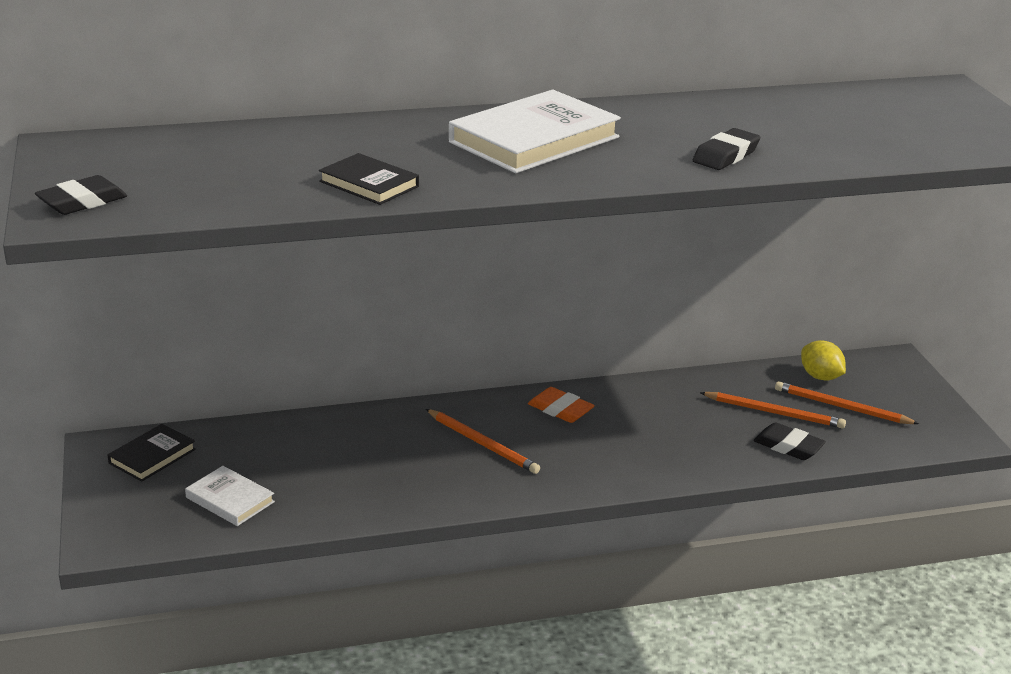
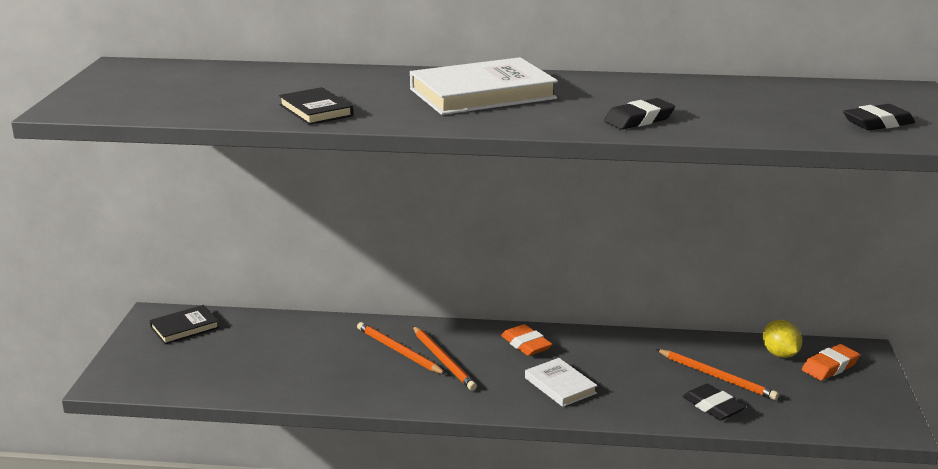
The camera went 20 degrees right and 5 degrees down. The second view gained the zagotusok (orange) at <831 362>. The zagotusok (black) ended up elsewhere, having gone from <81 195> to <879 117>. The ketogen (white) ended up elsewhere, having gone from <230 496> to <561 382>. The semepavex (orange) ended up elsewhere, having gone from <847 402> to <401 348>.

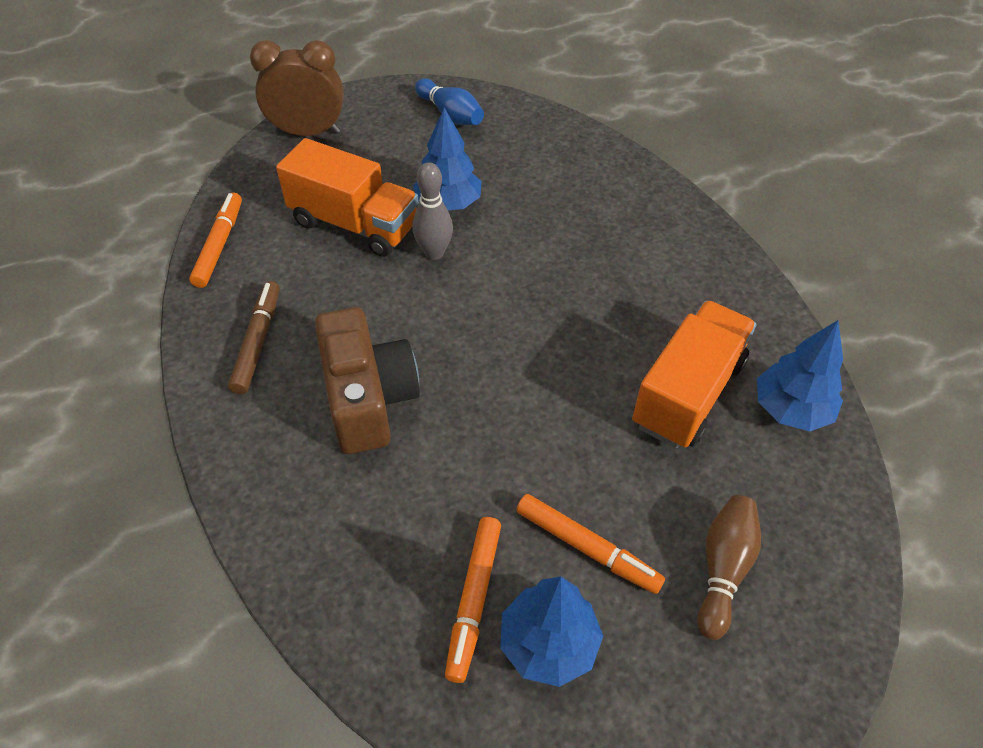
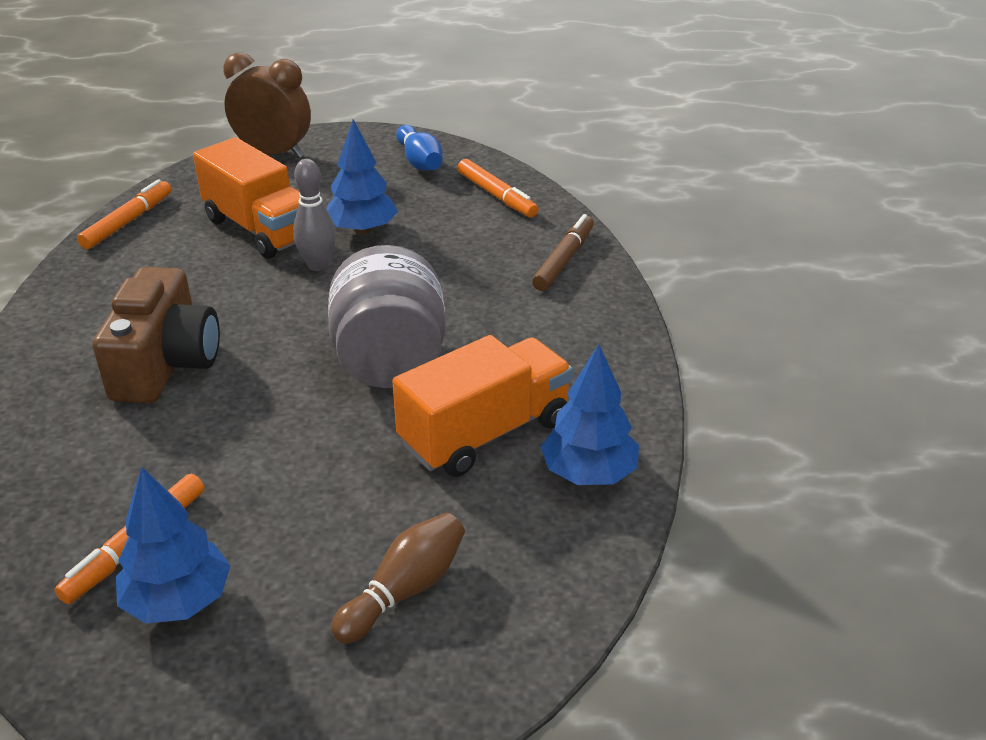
The camera went 20 degrees right and 15 degrees down. The second view gained the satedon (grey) at <387 316>. The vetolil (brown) ended up elsewhere, having gone from <253 337> to <563 252>. The vetolil (orange) ended up elsewhere, having gone from <590 544> to <498 188>.

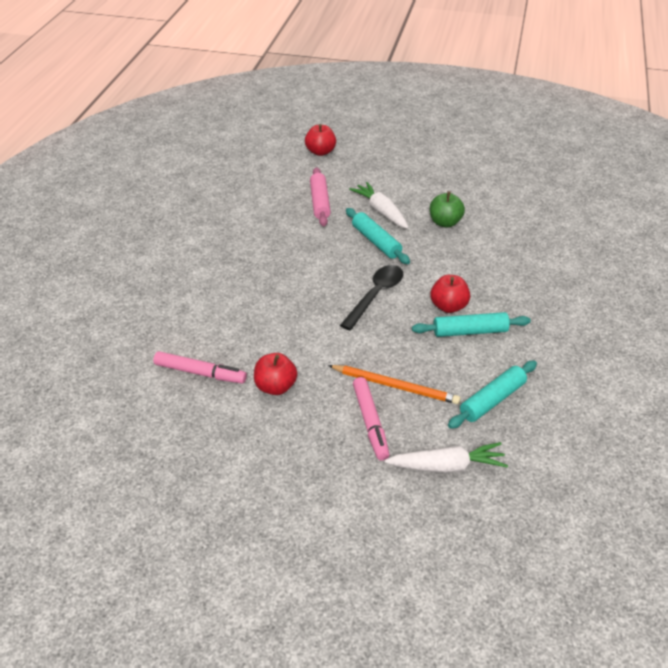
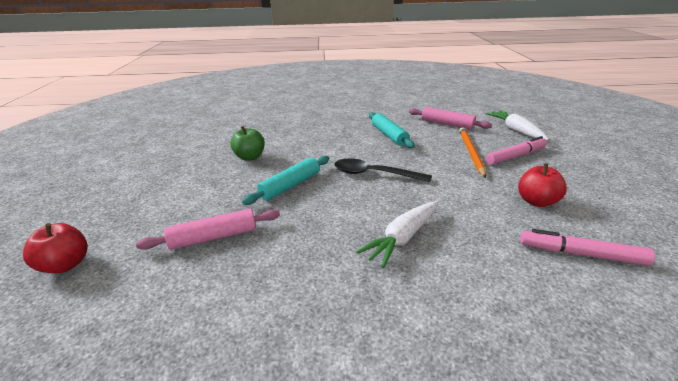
The camera went 105 degrees left and 10 degrees down. The second view lost the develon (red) at <450 294>. The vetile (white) ended up elsewhere, having gone from <379 205> to <397 234>. What was the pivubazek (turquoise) at <492 395> turned into the pivubazek (pink) at <450 118>. The vetolil (pink) at <200 367> ended up facing another way, 75 degrees counterclockwise from before.

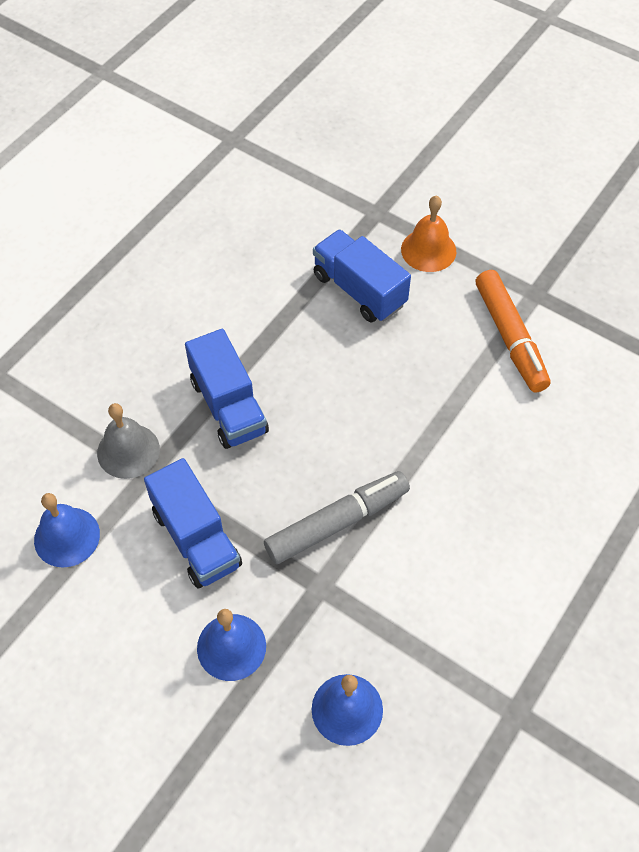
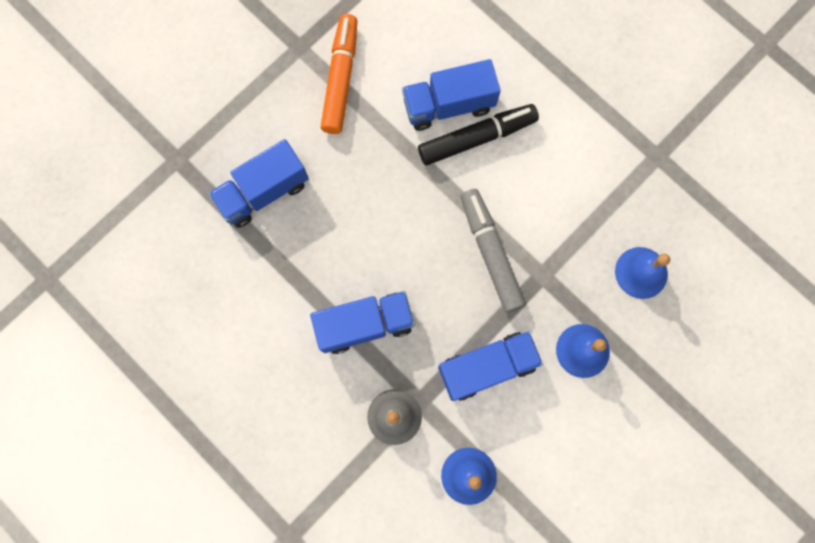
The camera went 80 degrees left and 20 degrees up. The second view lost the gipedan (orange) at <428 234>. The second view gained the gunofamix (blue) at <451 95>. The second view gained the vetolil (black) at <478 134>. The vetolil (orange) at <513 331> ended up facing another way, 75 degrees counterclockwise from before.

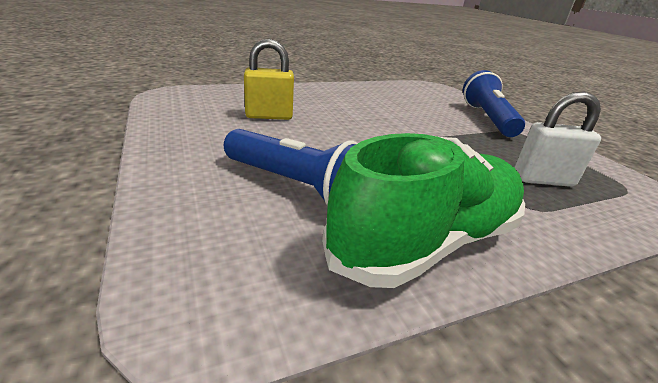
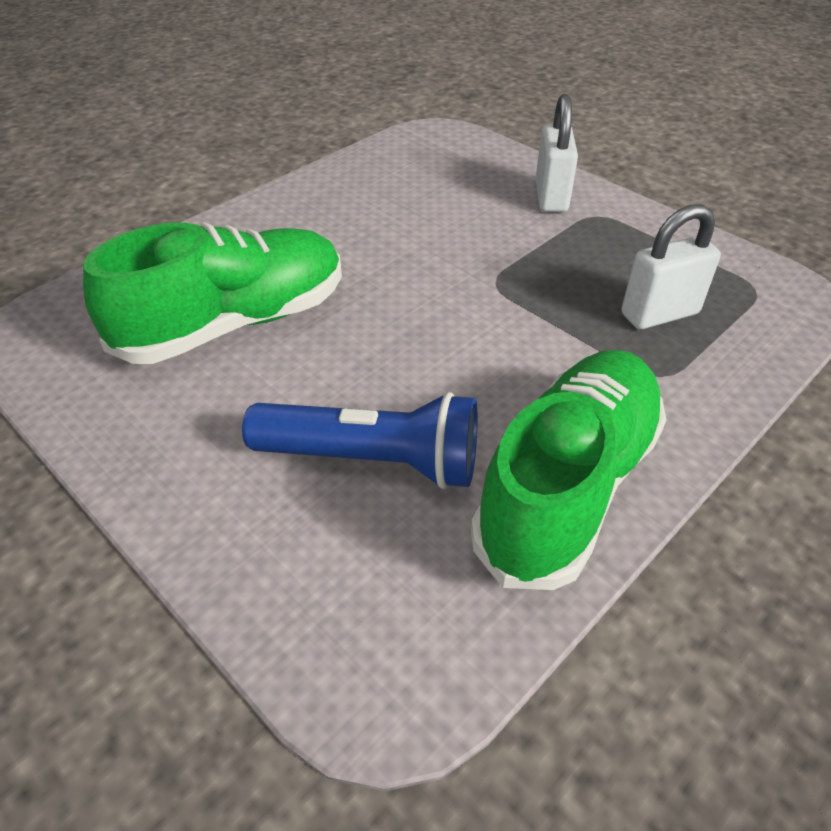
The camera went 20 degrees left and 15 degrees up. Where the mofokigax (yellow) stood at <269 79>, the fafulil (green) came to stand at <212 293>. Where the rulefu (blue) stood at <494 103>, the mofokigax (white) came to stand at <557 153>.

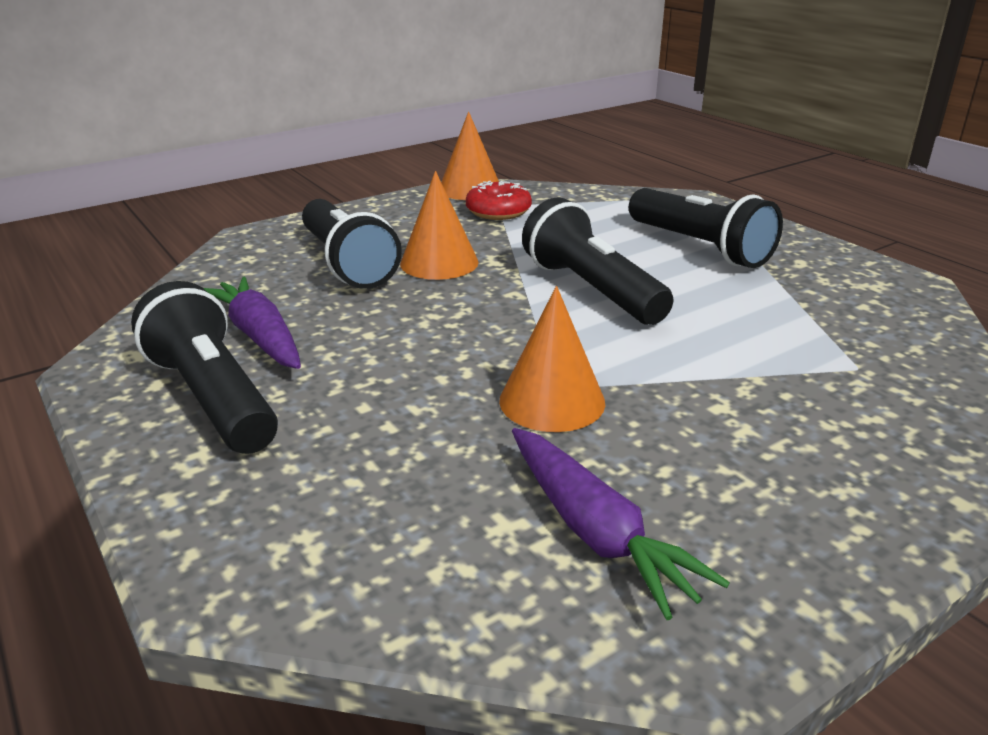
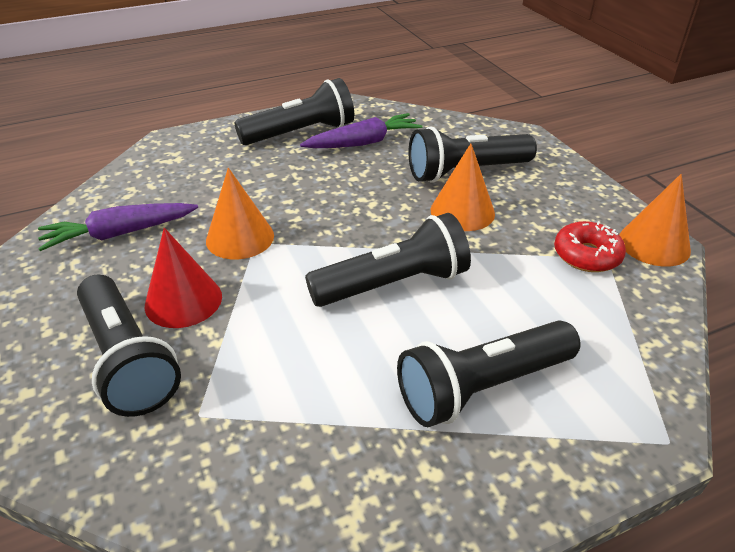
The camera went 100 degrees right and 10 degrees up. The second view gained the rulefu (black) at <129 346>. The second view gained the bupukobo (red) at <183 278>.

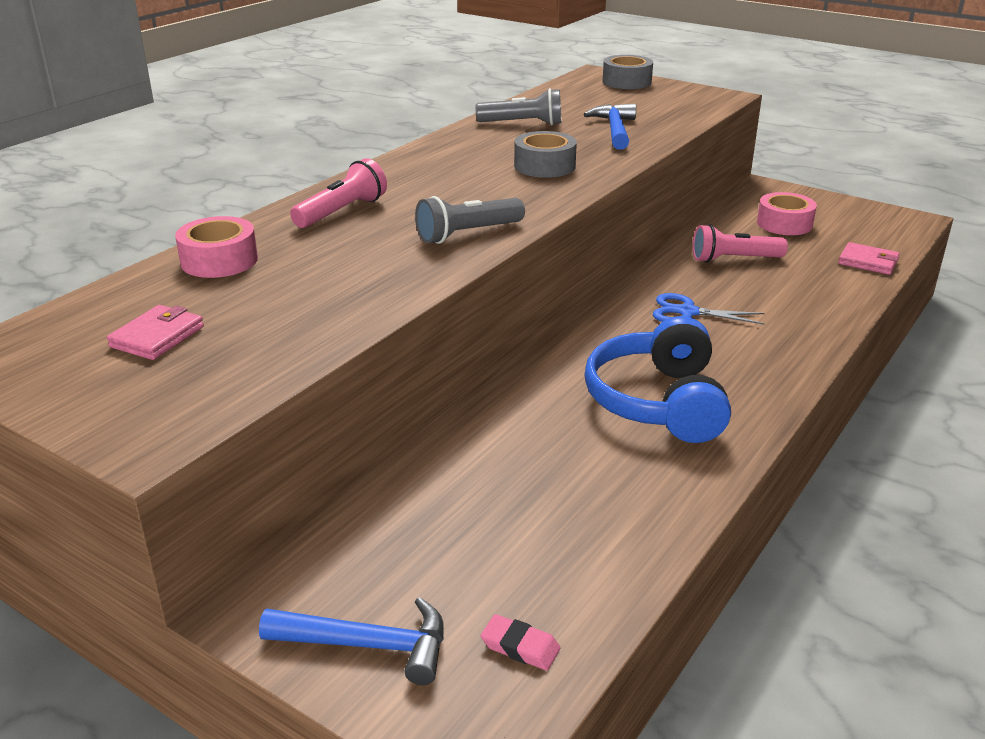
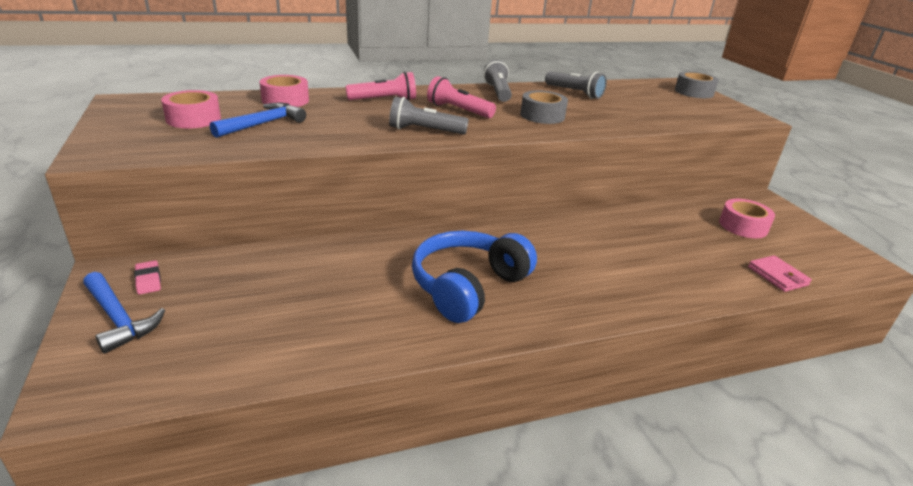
The camera went 35 degrees right and 0 degrees up. The second view lost the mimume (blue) at <709 309>. The second view gained the rulefu (grey) at <498 81>. The zagotusok (pink) ended up elsewhere, having gone from <520 642> to <147 277>. The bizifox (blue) ended up elsewhere, having gone from <610 127> to <258 120>. The rulefu (pink) ended up elsewhere, having gone from <740 243> to <461 97>. Where the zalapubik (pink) stood at <155 332>, the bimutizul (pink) came to stand at <191 109>.

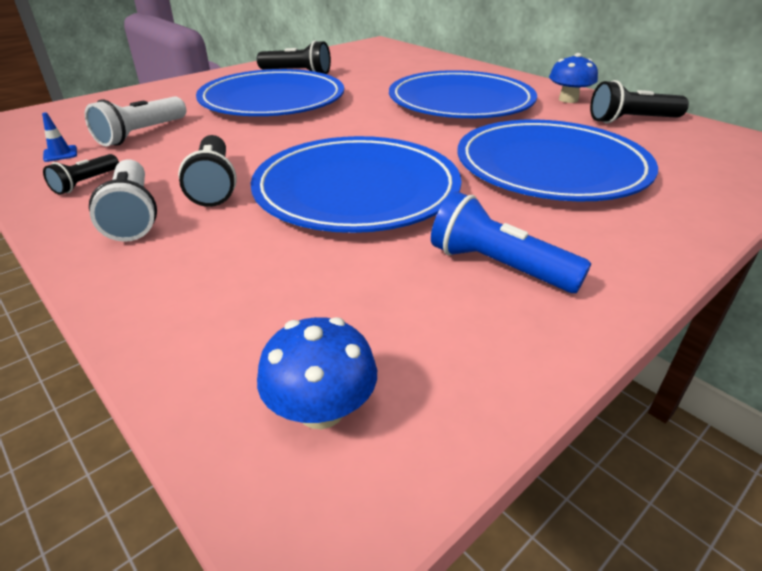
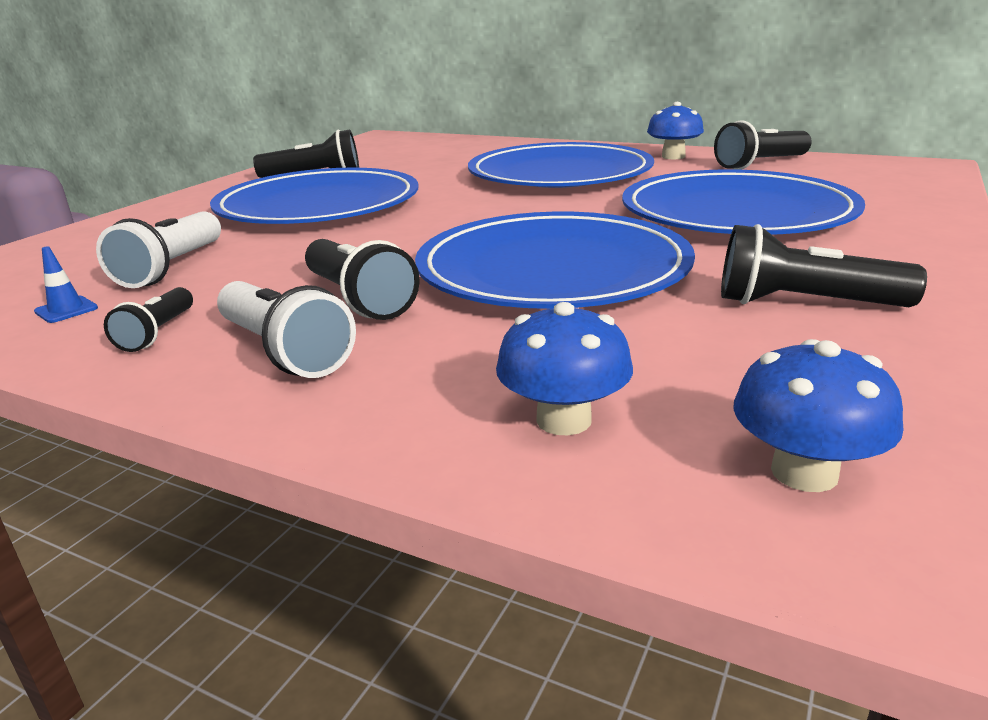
The camera went 20 degrees left and 10 degrees down. The second view gained the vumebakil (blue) at <564 368>. What was the rulefu (blue) at <511 242> turned into the rulefu (black) at <824 265>.

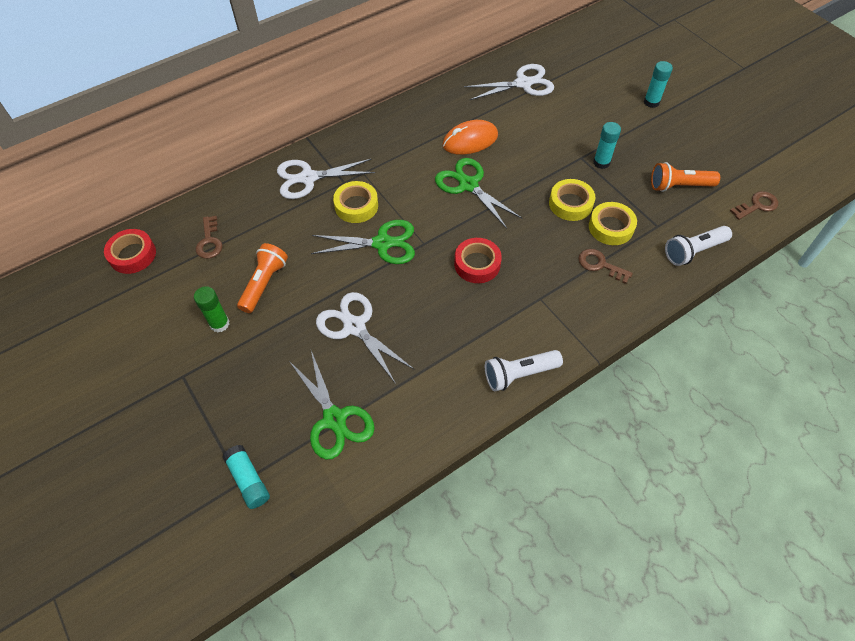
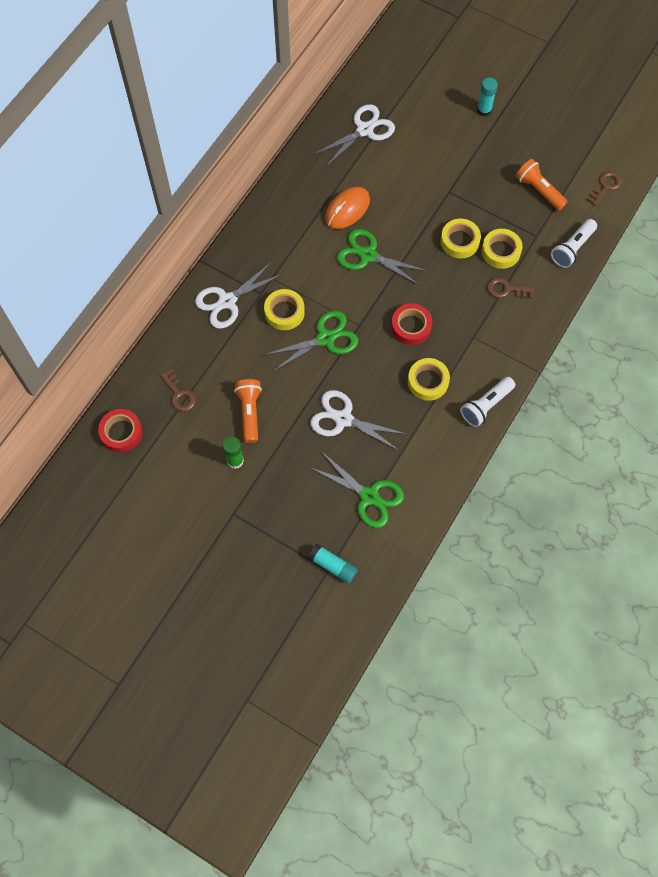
The camera went 25 degrees left and 10 degrees up. The second view lost the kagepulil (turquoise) at <607 145>. The second view gained the bimutizul (yellow) at <429 379>. The rulefu (orange) at <685 177> ended up facing another way, 75 degrees clockwise from before.

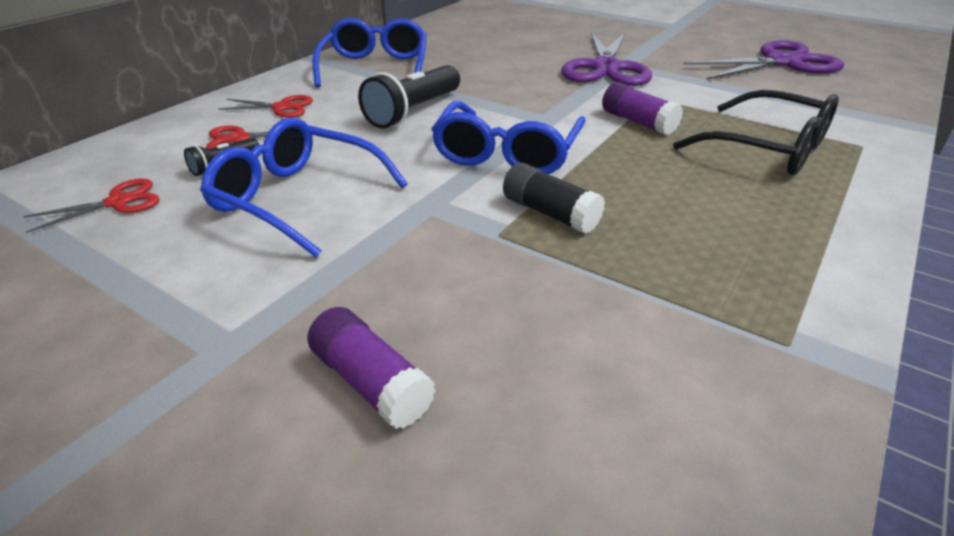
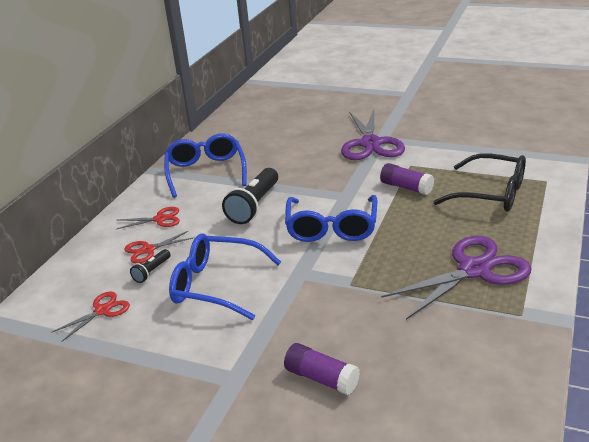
The camera went 10 degrees left and 5 degrees down. The second view lost the kagepulil (black) at <554 198>. The mimume (purple) ended up elsewhere, having gone from <763 60> to <456 278>.

